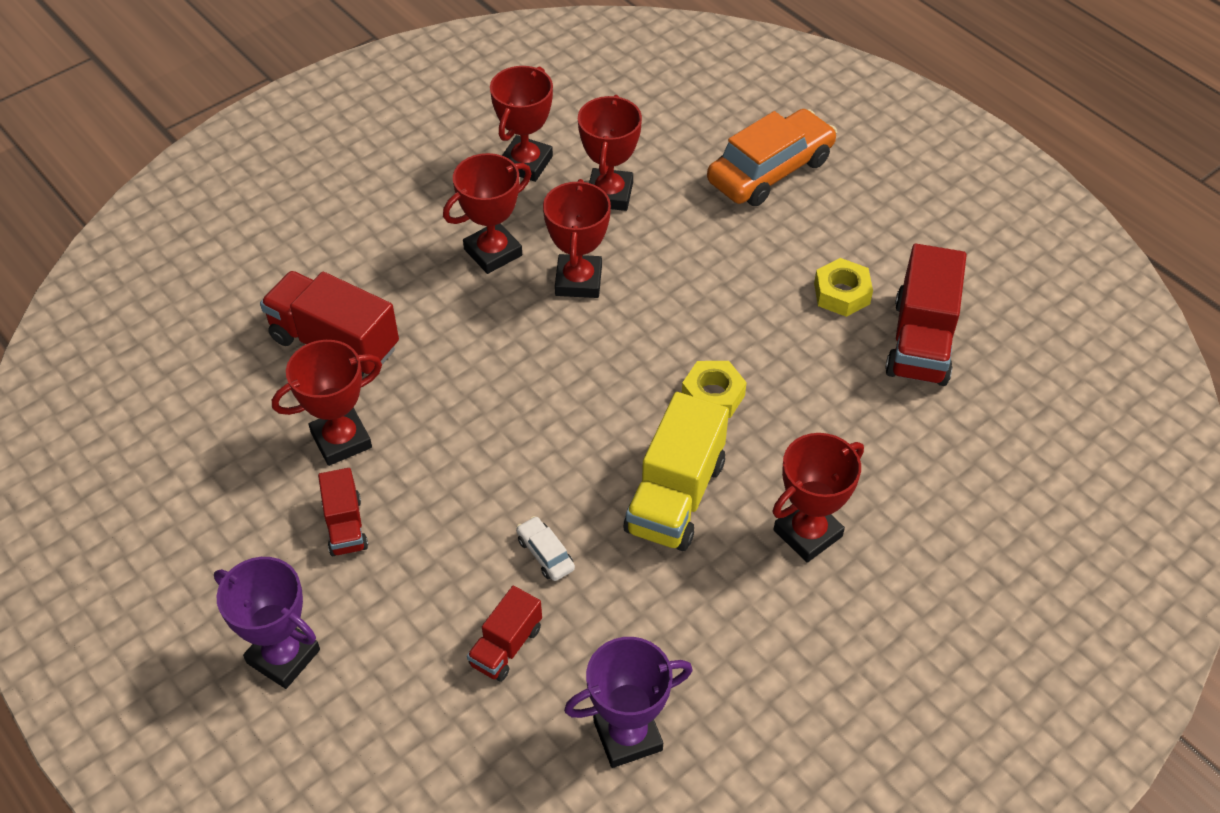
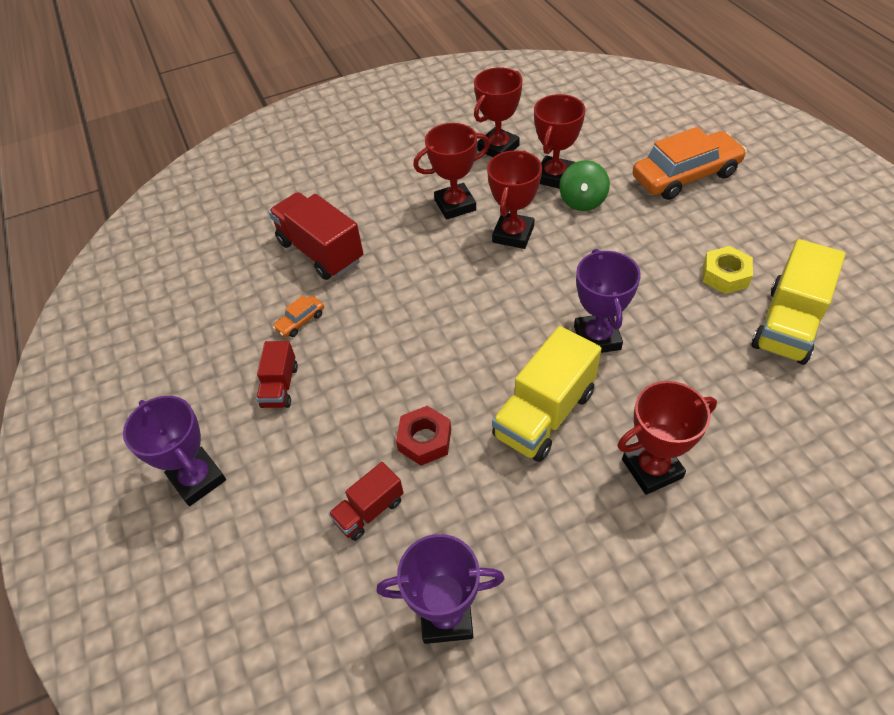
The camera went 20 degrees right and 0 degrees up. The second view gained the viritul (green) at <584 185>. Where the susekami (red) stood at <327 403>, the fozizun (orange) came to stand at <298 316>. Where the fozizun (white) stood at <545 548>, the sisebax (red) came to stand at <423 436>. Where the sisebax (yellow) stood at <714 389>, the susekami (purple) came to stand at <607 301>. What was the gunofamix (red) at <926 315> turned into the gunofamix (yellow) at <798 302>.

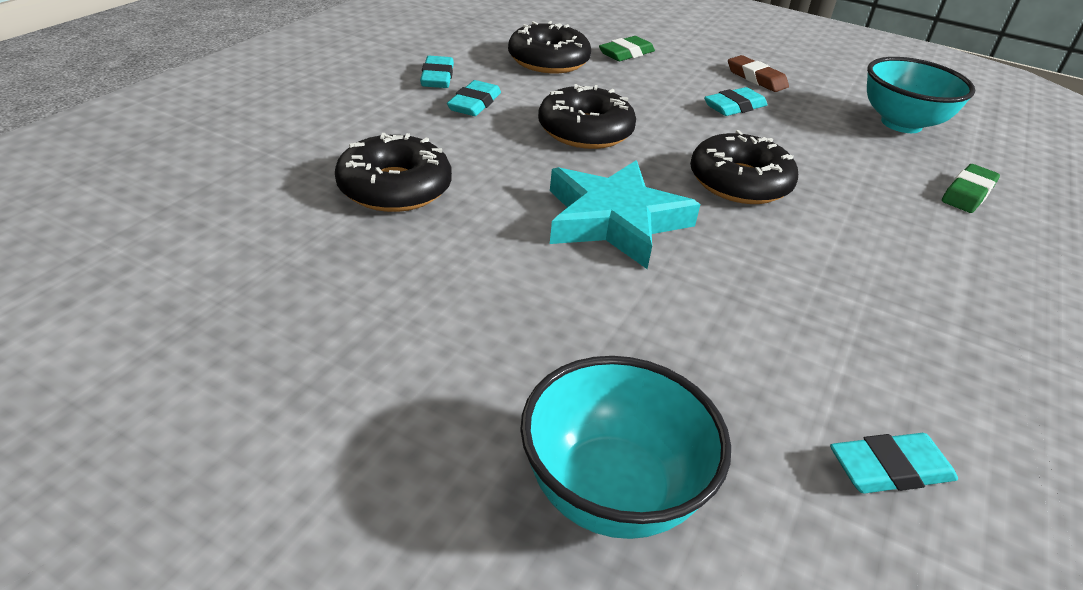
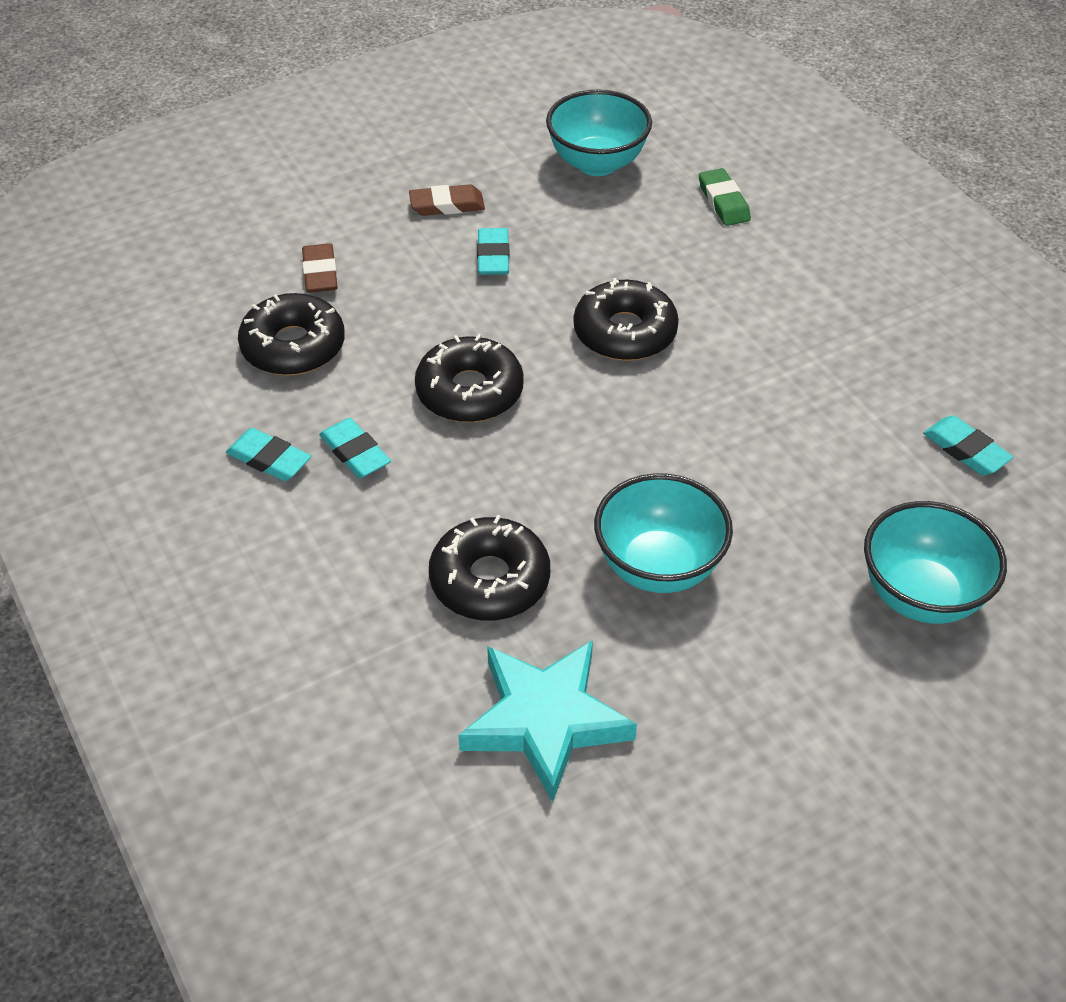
The camera went 55 degrees left and 10 degrees up. The second view gained the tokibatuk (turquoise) at <663 533>. The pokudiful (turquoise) ended up elsewhere, having gone from <625 214> to <547 721>. What was the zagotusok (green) at <627 48> turned into the zagotusok (brown) at <320 268>. The zagotusok (turquoise) at <894 463> ended up facing another way, 60 degrees counterclockwise from before.

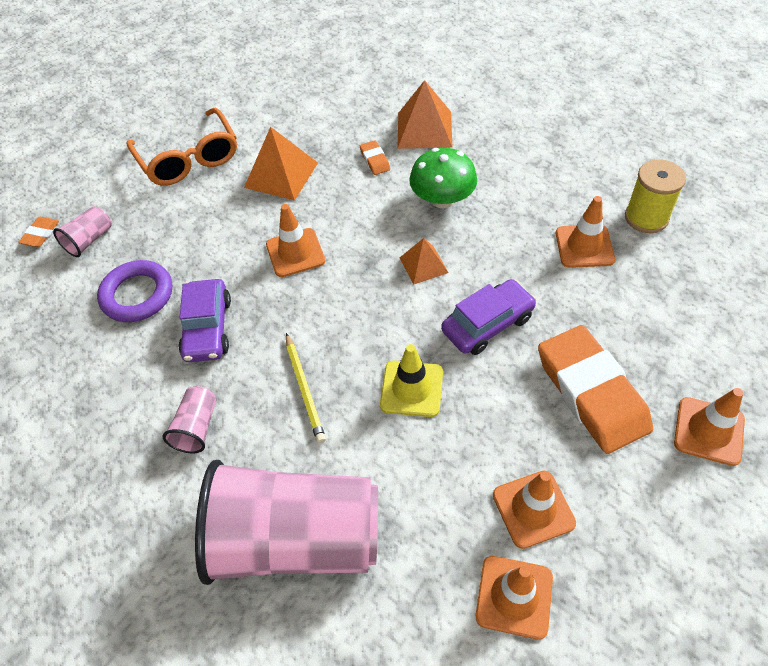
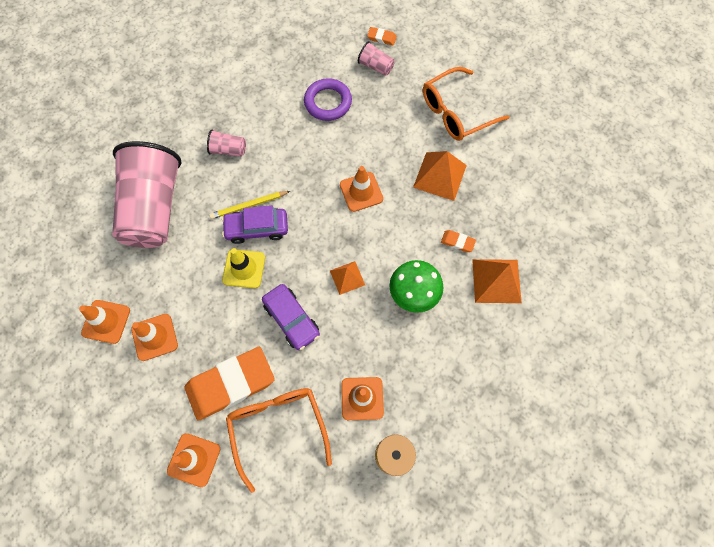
The camera went 85 degrees right and 15 degrees up. The second view gained the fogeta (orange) at <279 440>. The fozizun (purple) ended up elsewhere, having gone from <205 320> to <255 224>. The zagotusok (orange) at <375 157> ended up facing another way, 45 degrees clockwise from before.

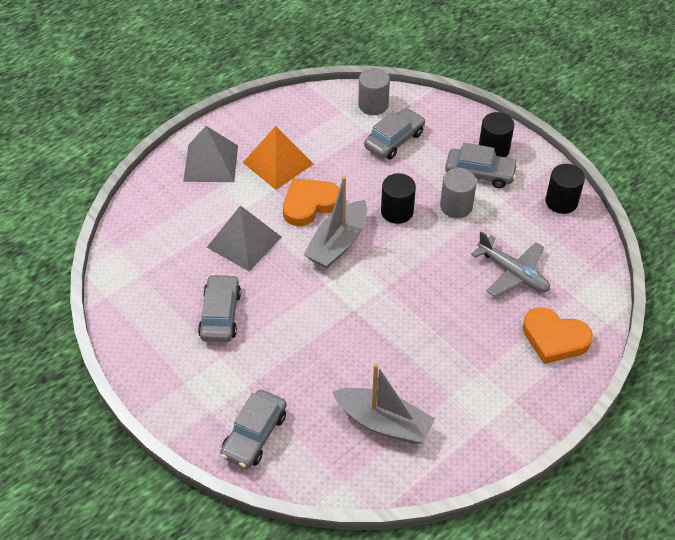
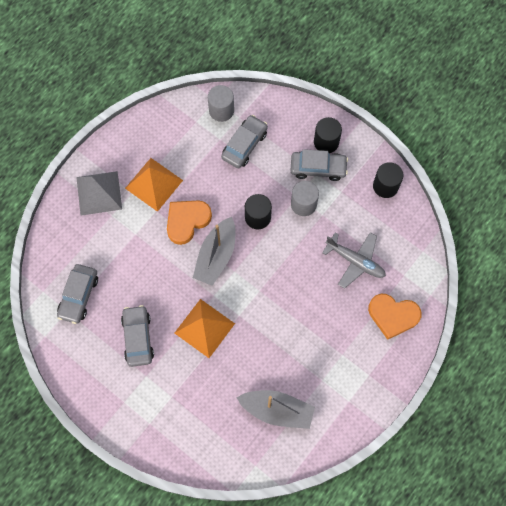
The camera went 10 degrees left and 20 degrees up. The second view lost the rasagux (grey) at <244 238>. The second view gained the rasagux (orange) at <205 328>. The fozizun (grey) ended up elsewhere, having gone from <253 429> to <77 294>.

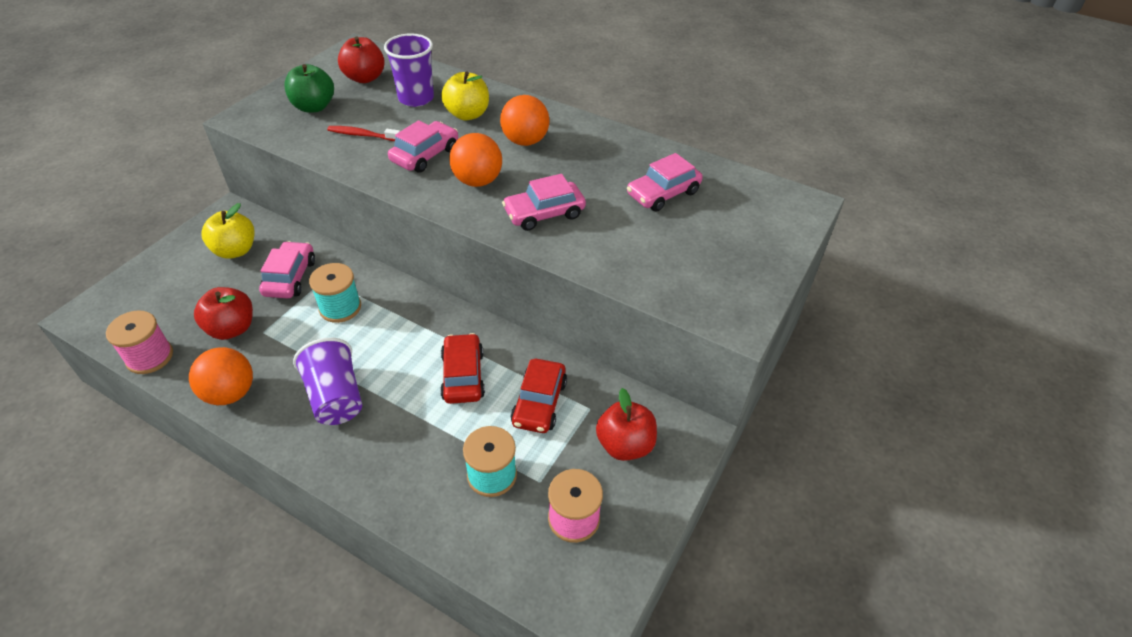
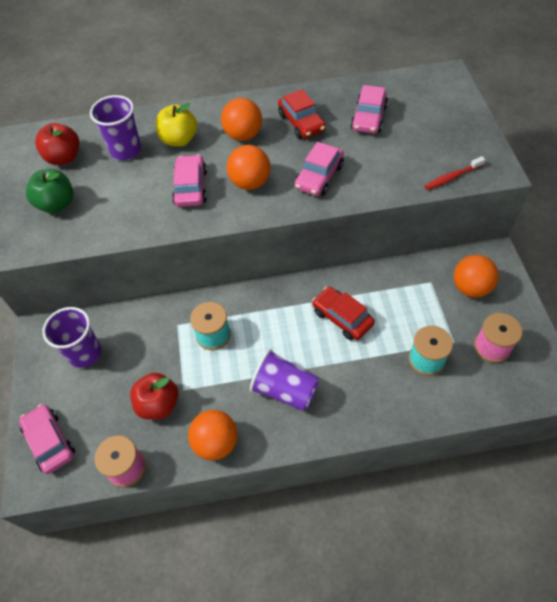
The camera went 35 degrees left and 10 degrees up. The fozizun (pink) ended up elsewhere, having gone from <287 269> to <47 439>. The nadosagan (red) ended up elsewhere, having gone from <363 133> to <455 173>. The fozizun (red) ended up elsewhere, having gone from <539 396> to <302 114>. Where the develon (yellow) stood at <228 231>, the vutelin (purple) came to stand at <71 337>. Where the develon (red) stood at <626 424>, the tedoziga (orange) came to stand at <476 276>.

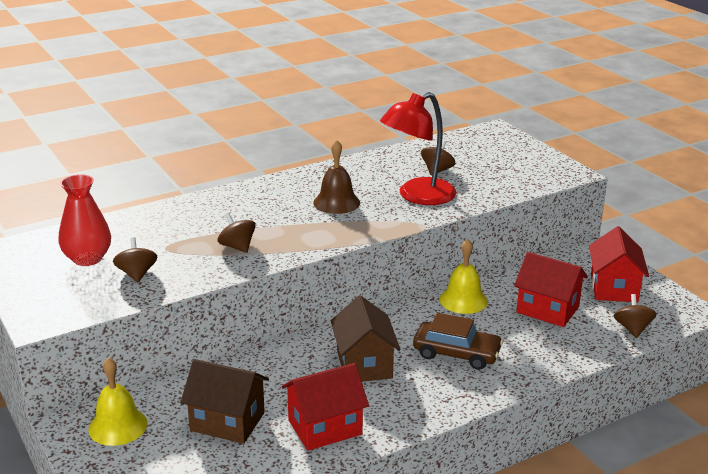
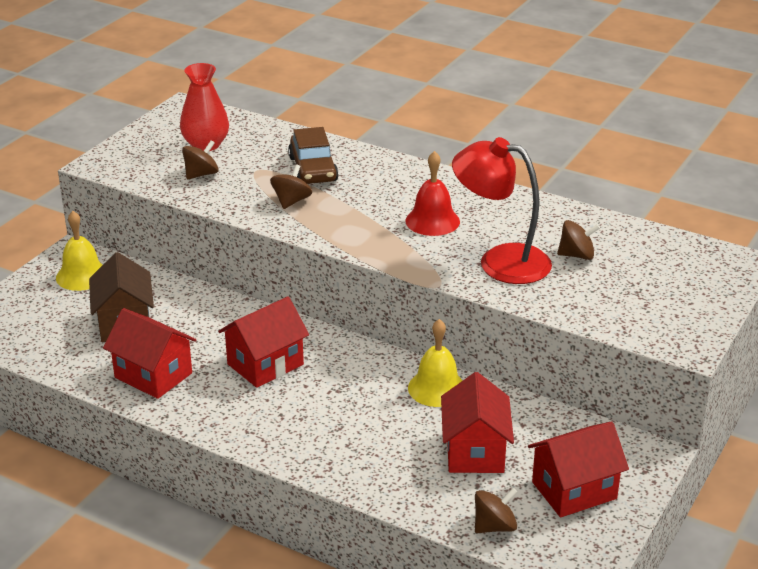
The camera went 60 degrees right and 5 degrees up. The fozizun (brown) ended up elsewhere, having gone from <458 341> to <313 155>. What was the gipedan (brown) at <336 177> turned into the gipedan (red) at <432 193>. What was the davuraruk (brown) at <366 338> turned into the davuraruk (red) at <263 342>.

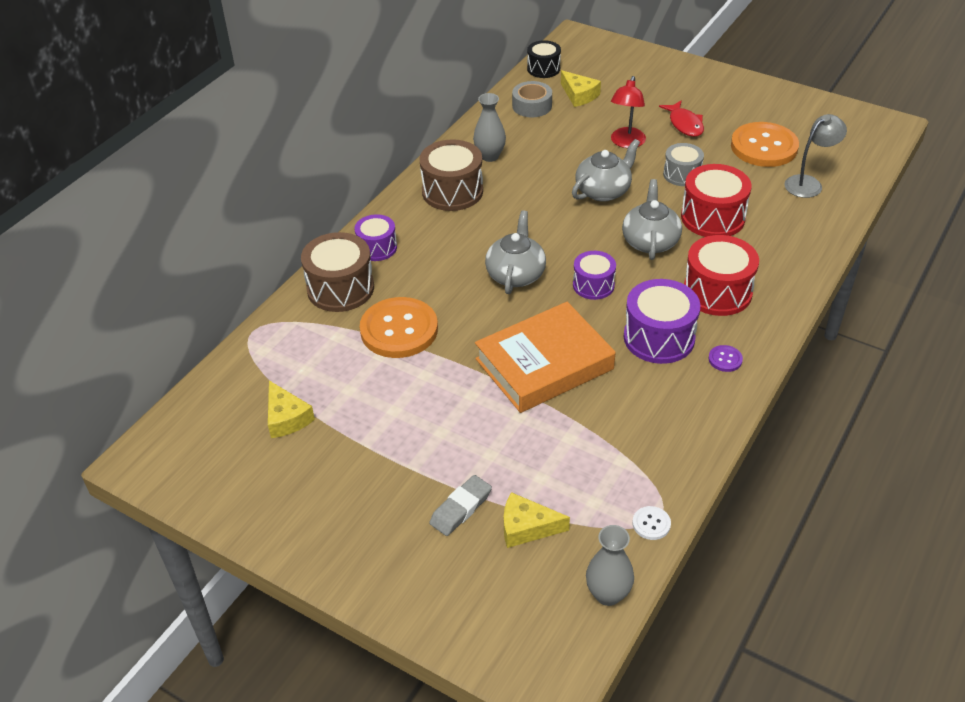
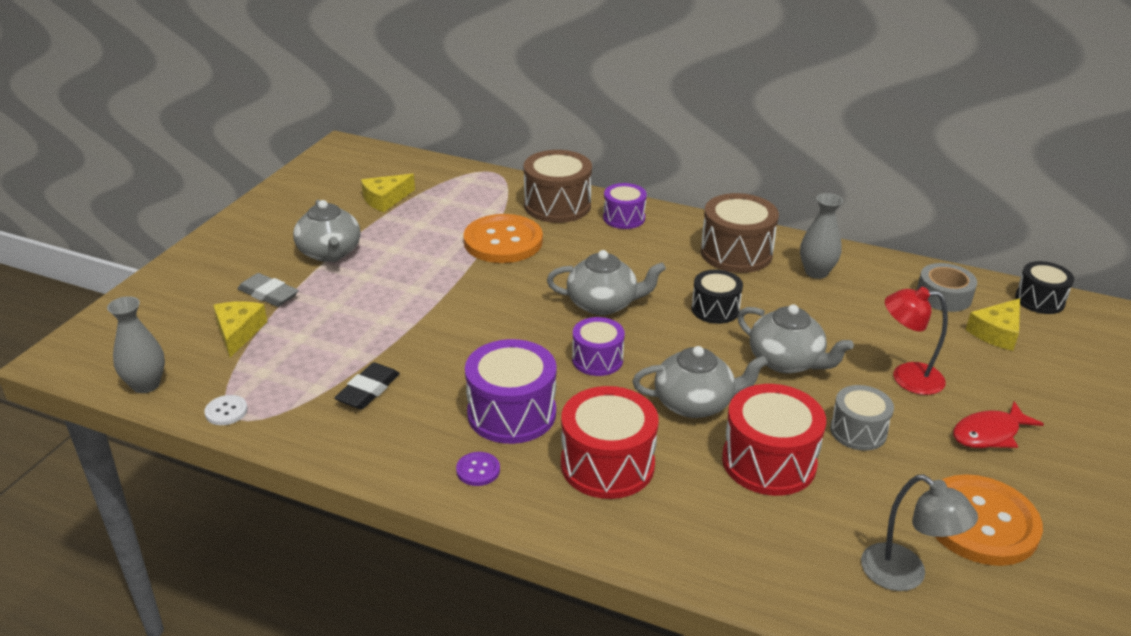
The camera went 80 degrees right and 10 degrees down. The second view lost the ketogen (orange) at <545 357>. The second view gained the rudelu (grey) at <327 231>. The second view gained the zagotusok (black) at <367 386>. The second view gained the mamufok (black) at <717 297>.

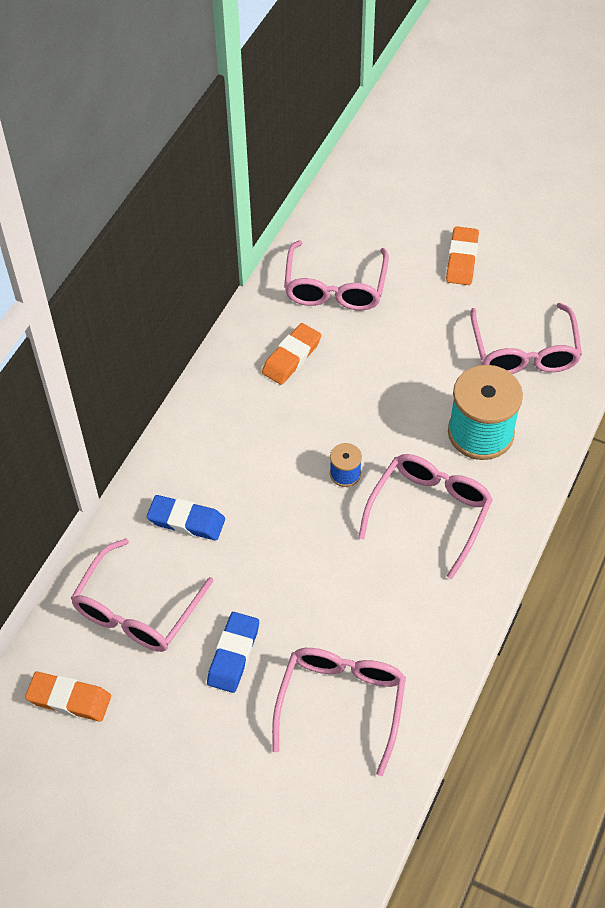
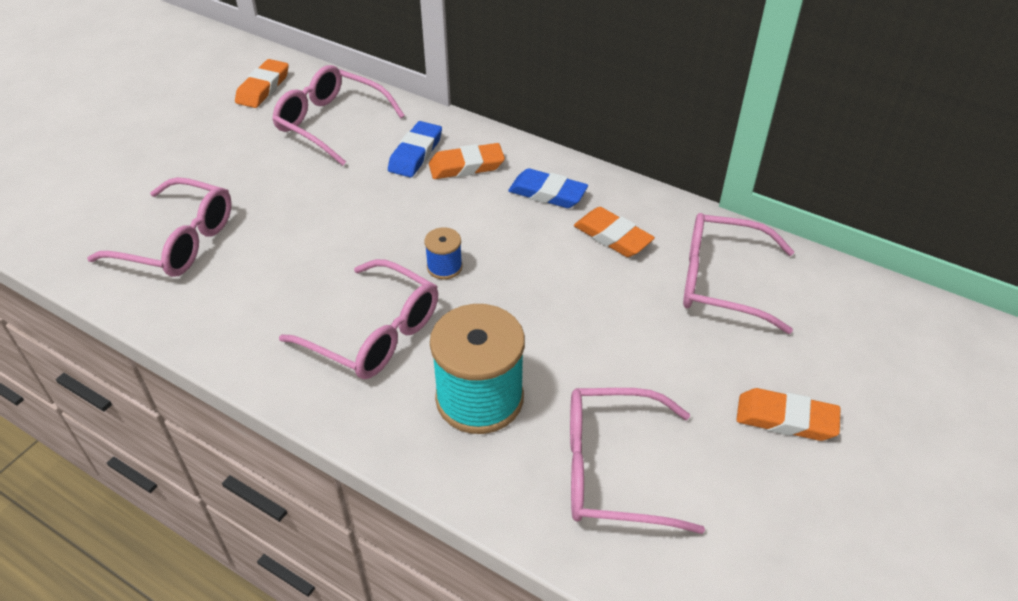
The camera went 95 degrees right and 10 degrees down. The second view gained the zagotusok (orange) at <467 161>. The zagotusok (blue) ended up elsewhere, having gone from <233 652> to <548 188>.

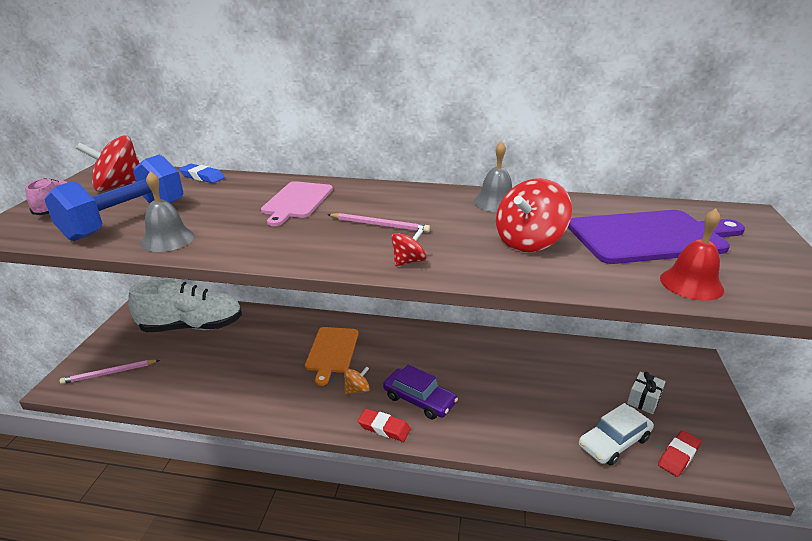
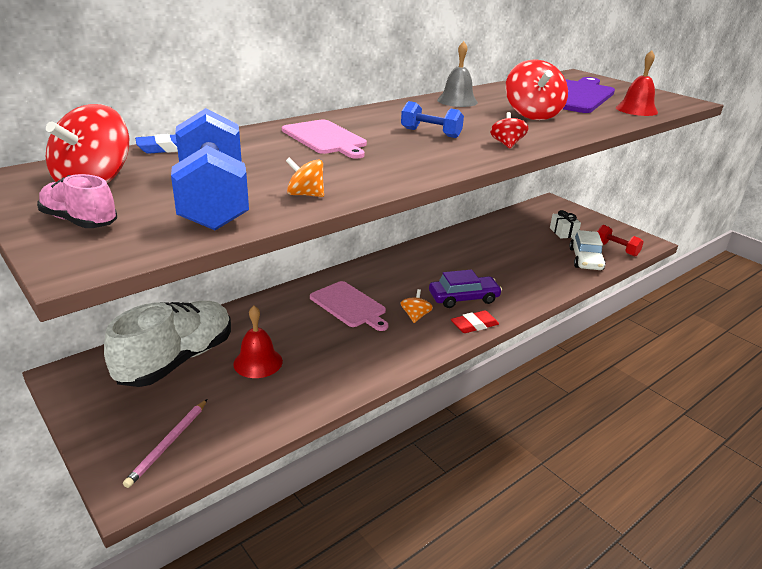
The camera went 50 degrees left and 0 degrees up. The second view gained the gipedan (red) at <258 342>. Where the gipedan (grey) stood at <167 211>, the viritul (orange) came to stand at <305 177>. Where the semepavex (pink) stood at <379 222>, the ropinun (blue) came to stand at <432 119>. Where the zagotusok (red) stood at <679 453>, the ropinun (red) came to stand at <620 241>. What was the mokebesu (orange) at <331 356> turned into the mokebesu (pink) at <349 306>.

